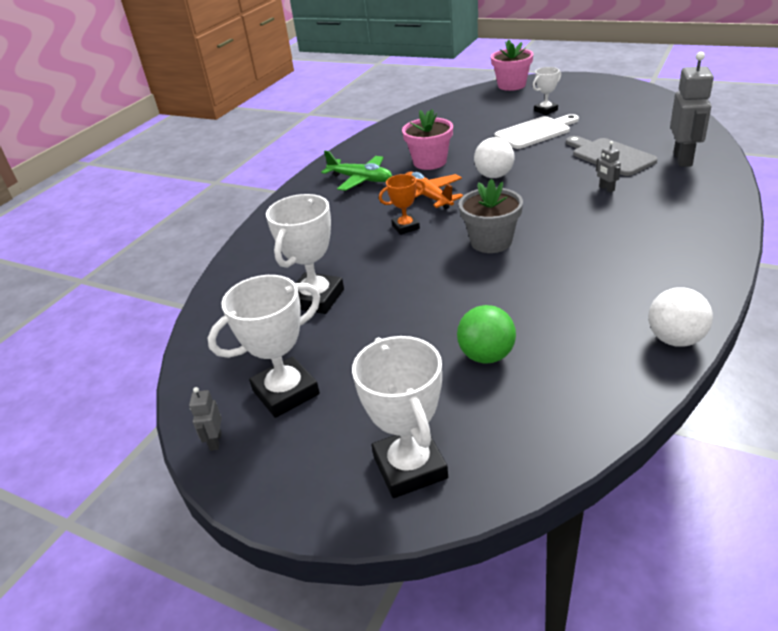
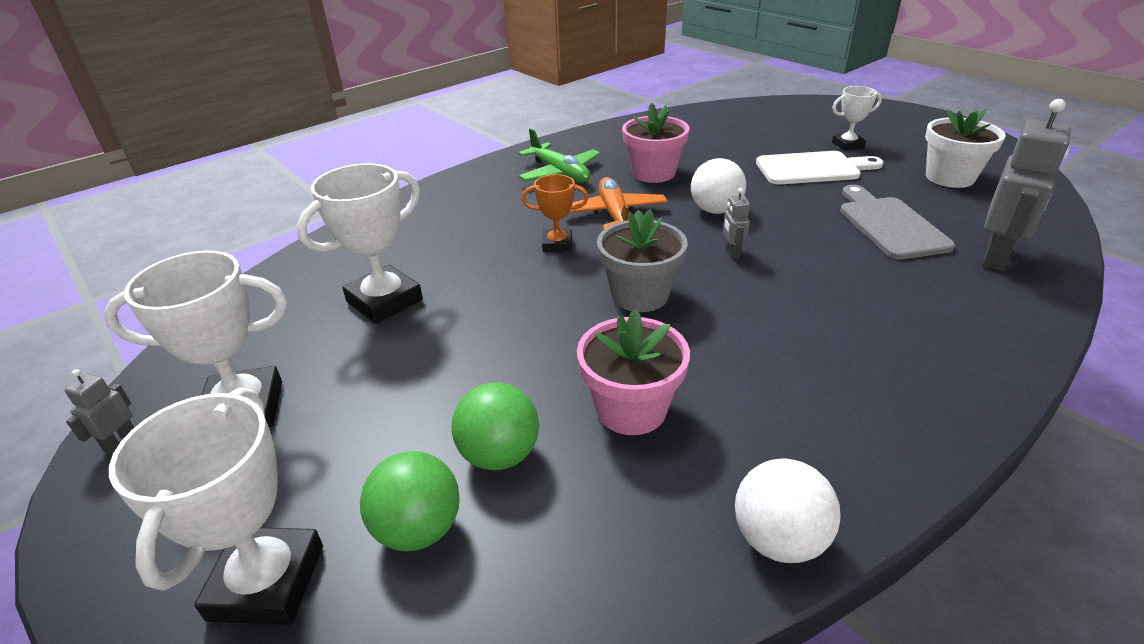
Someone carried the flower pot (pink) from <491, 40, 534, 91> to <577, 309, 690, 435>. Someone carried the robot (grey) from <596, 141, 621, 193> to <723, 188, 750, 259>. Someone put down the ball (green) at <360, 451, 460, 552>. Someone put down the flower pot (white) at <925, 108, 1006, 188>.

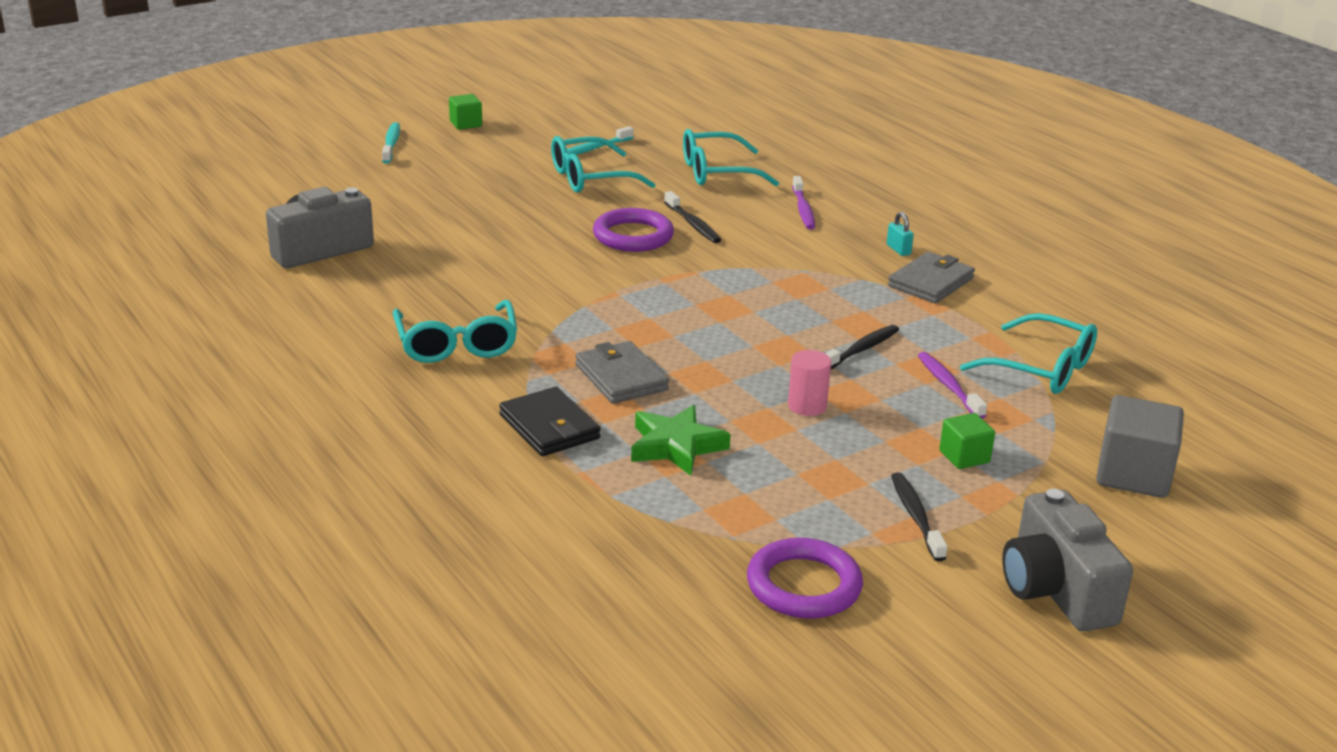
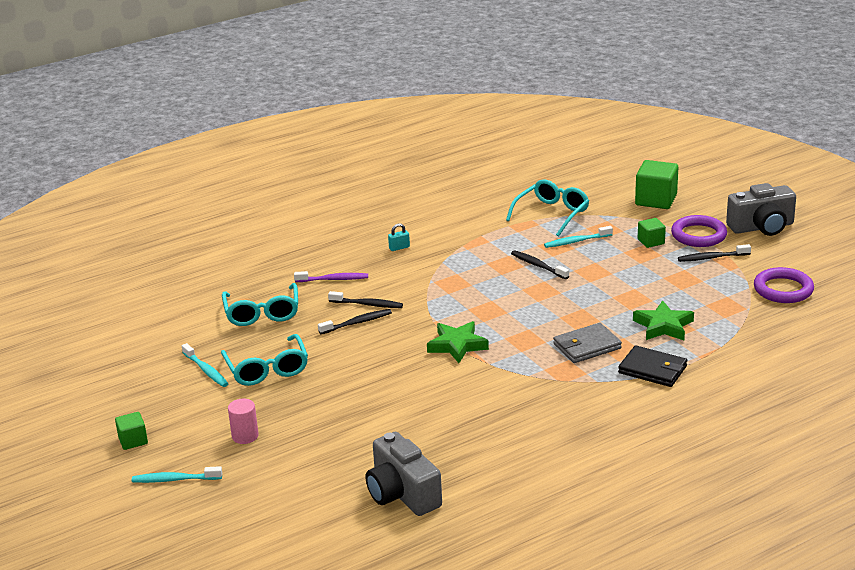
Someone took away the glasses (turquoise) at <393, 300, 517, 363>. Someone rotated the wallet (black) at <499, 387, 601, 456> by 60 degrees clockwise. Someone carried the ring (purple) from <593, 208, 674, 252> to <671, 215, 727, 247>. Someone carried the cylinder (pink) from <788, 350, 831, 416> to <228, 399, 259, 444>. Someone took away the wallet (grey) at <888, 252, 975, 303>. Someone repainted the toothbrush (purple) at <918, 352, 987, 419>, which became the toothbrush (turquoise) at <544, 226, 613, 248>. Someone repainted the cube (grey) at <1096, 395, 1184, 498>, which became the cube (green) at <635, 160, 678, 209>. Someone put down the toothbrush (black) at <328, 291, 403, 308>. Someone put down the star (green) at <427, 321, 489, 363>.

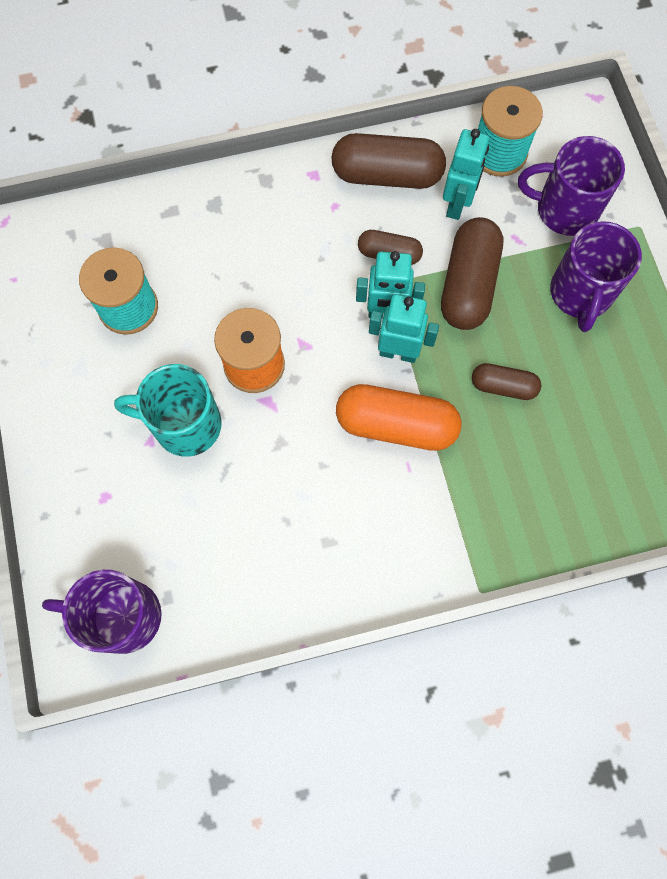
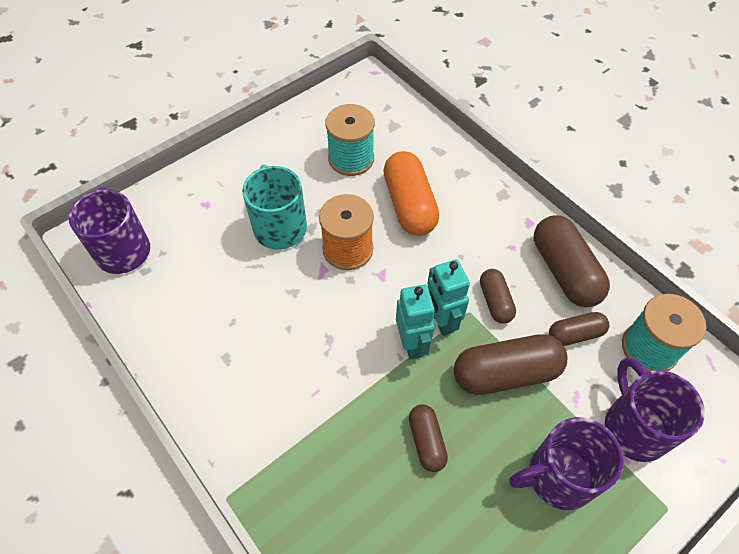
Someone carried the capsule (orange) from <336, 384, 462, 451> to <383, 151, 439, 236>. Someone swapped the robot (turquoise) at <443, 129, 489, 220> for the capsule (brown) at <549, 312, 609, 346>.

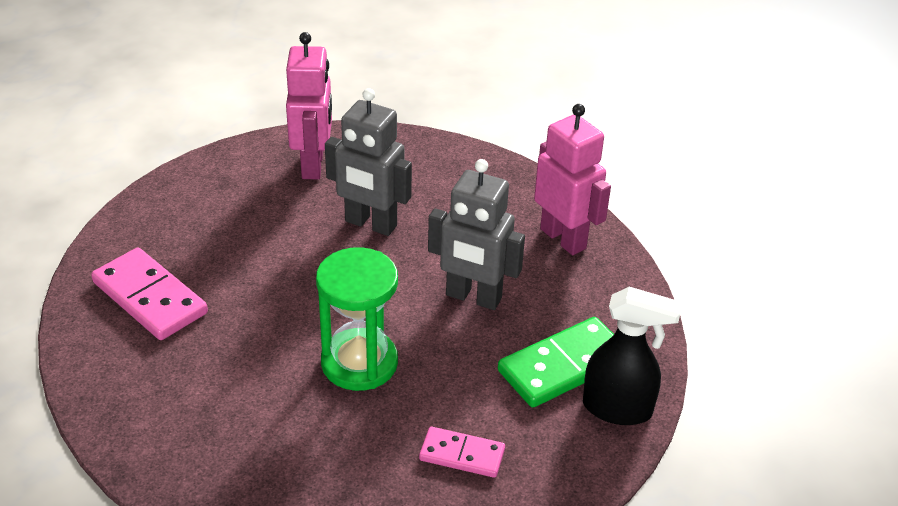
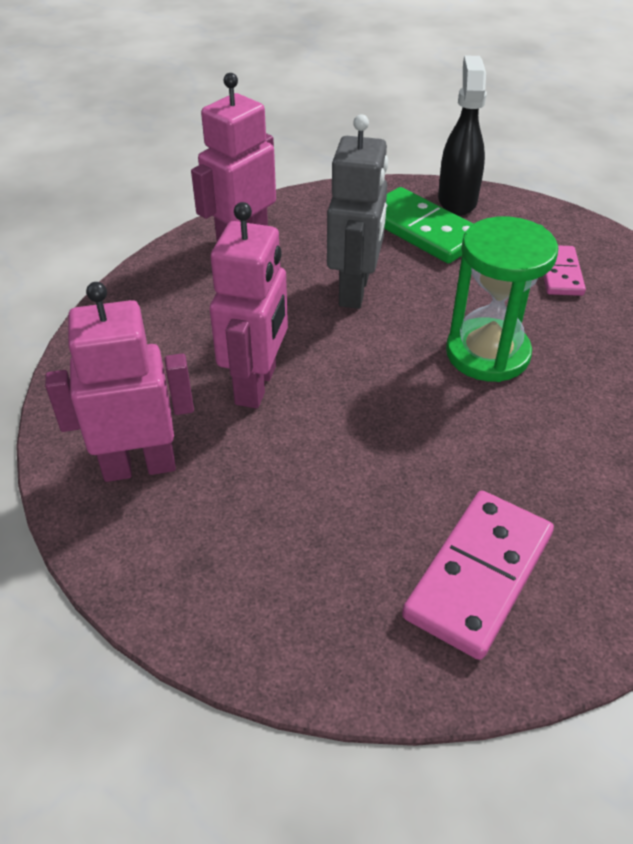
Someone repainted the robot (grey) at <325, 88, 412, 236>, which became the robot (pink) at <210, 202, 288, 409>.

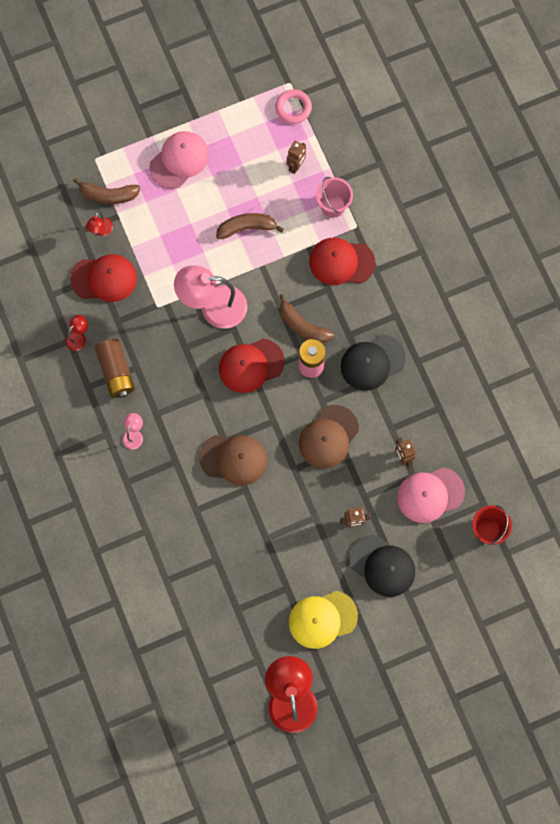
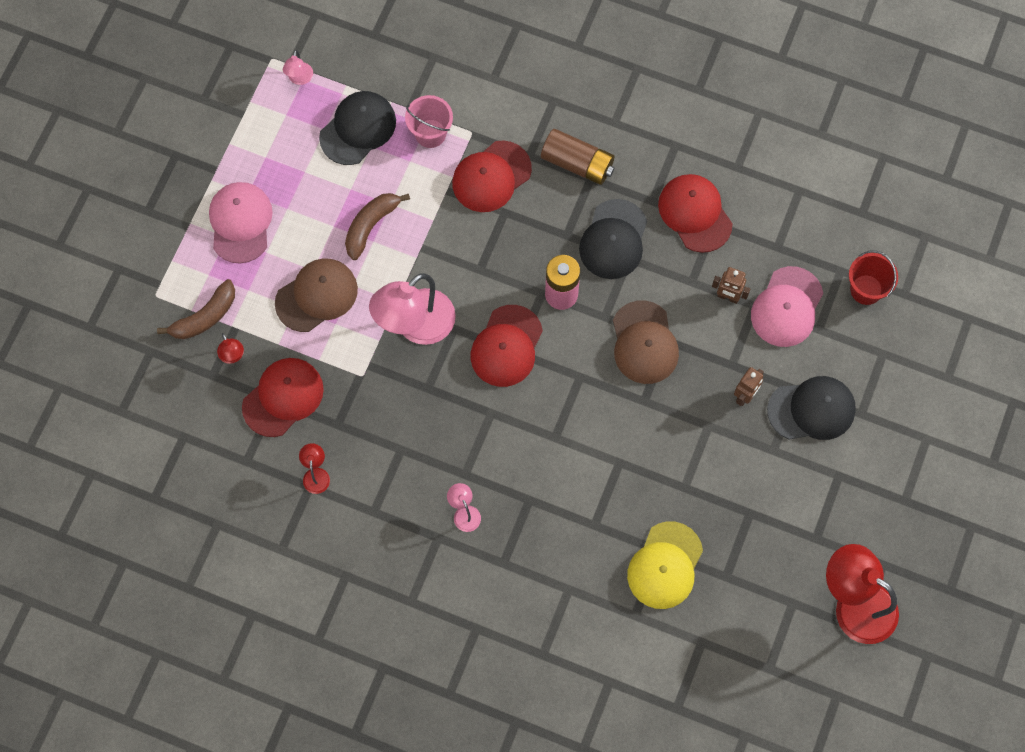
Someone carried the battery (brown) from <95, 339, 135, 398> to <541, 129, 615, 185>. Someone carried the cap (brown) from <199, 435, 267, 486> to <275, 259, 358, 332>. Someone swapped the ring (pink) at <275, 89, 312, 124> for the lamp (pink) at <283, 50, 313, 85>. Someone took away the banana (brown) at <279, 294, 334, 343>. Someone swapped the robot (brown) at <287, 141, 306, 174> for the cap (black) at <319, 91, 396, 165>. Someone carried the cap (yellow) from <289, 591, 358, 649> to <627, 521, 703, 609>. Someone put down the cap (red) at <658, 174, 733, 253>.

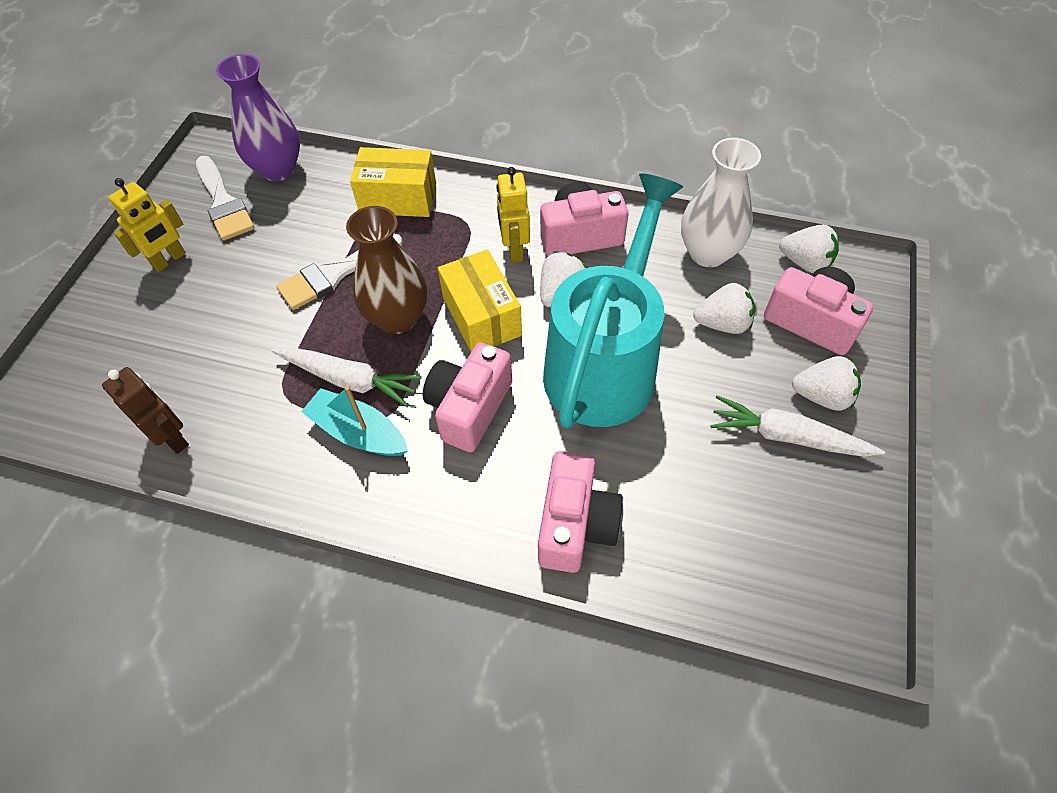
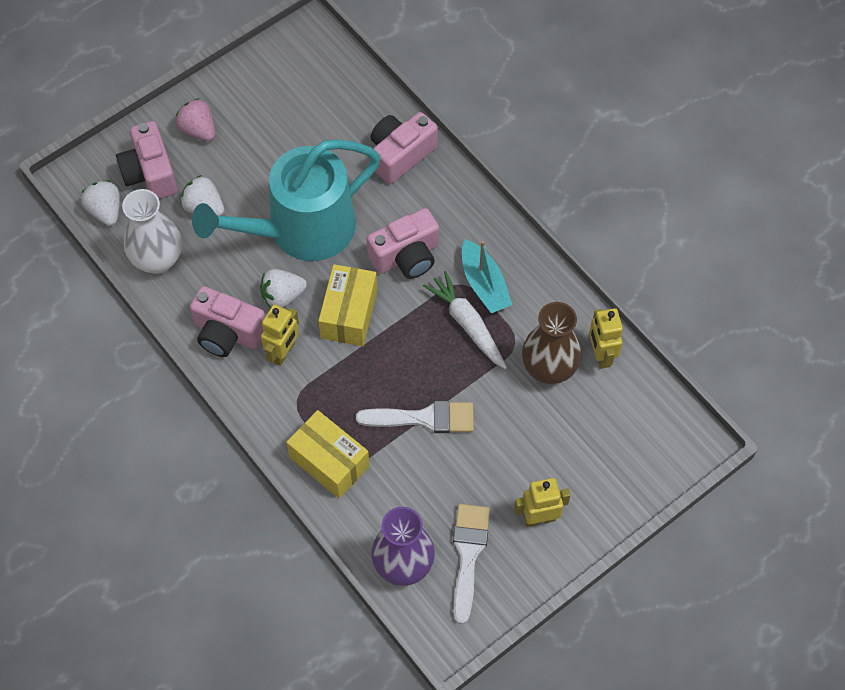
Someone repainted the robot (brown) at <102, 367, 189, 454>, which became the robot (yellow) at <589, 308, 623, 369>. Someone carried the vase (brown) from <346, 206, 427, 334> to <522, 302, 582, 384>. Someone took away the carrot (white) at <710, 395, 885, 457>. Someone repainted the strawberry (white) at <792, 356, 861, 411>, which became the strawberry (pink) at <175, 98, 216, 141>.

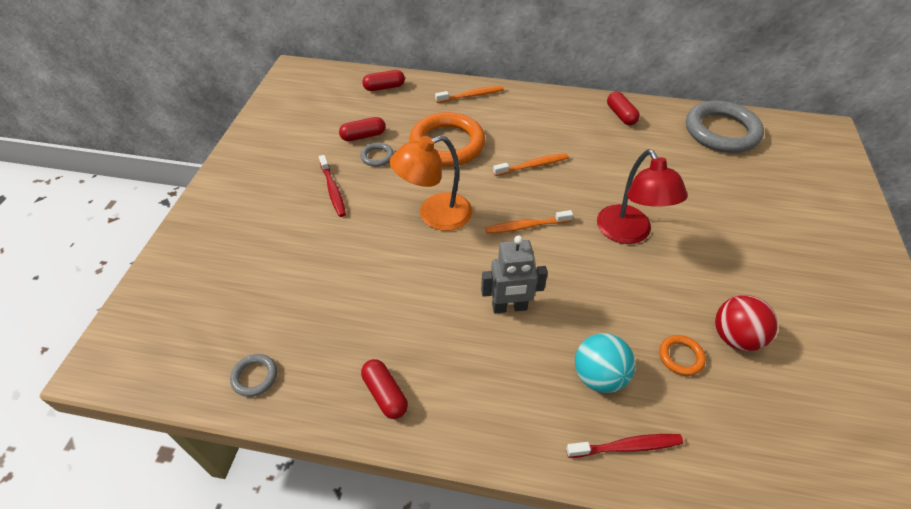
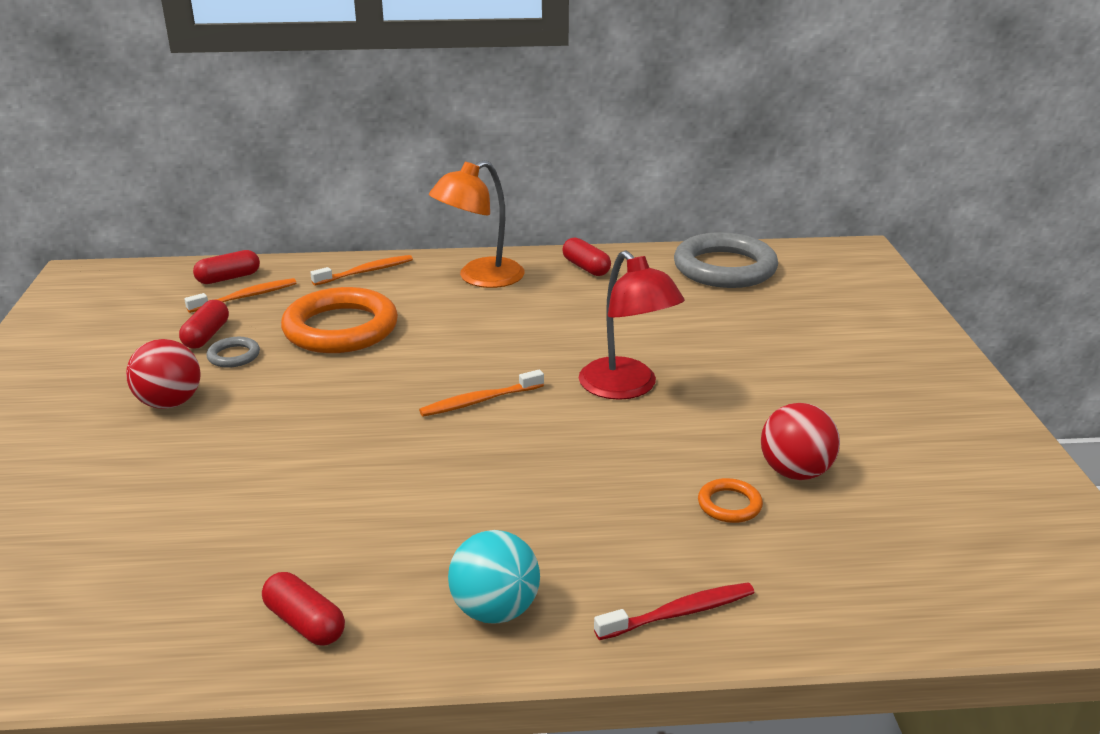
Someone took away the ring (grey) at <230, 354, 277, 397>. Someone swapped the toothbrush (red) at <319, 155, 346, 217> for the ball (red) at <126, 339, 201, 409>. Someone rotated the capsule (red) at <339, 117, 386, 141> by 45 degrees counterclockwise. Someone carried the lamp (orange) from <390, 135, 472, 231> to <429, 160, 525, 288>. Someone took away the robot (grey) at <481, 235, 548, 313>. Someone carried the toothbrush (orange) from <493, 153, 569, 176> to <184, 278, 296, 313>. Someone carried the ball (turquoise) from <575, 333, 635, 393> to <448, 530, 540, 624>.

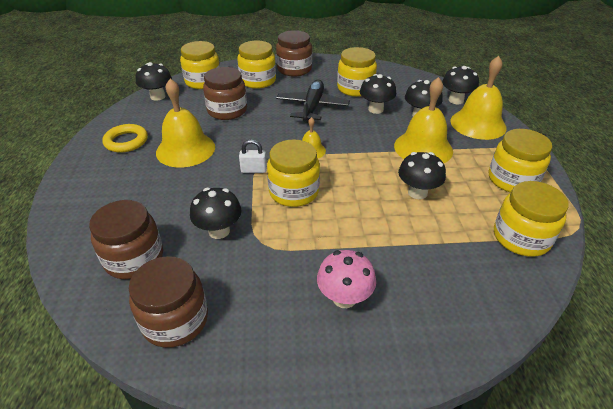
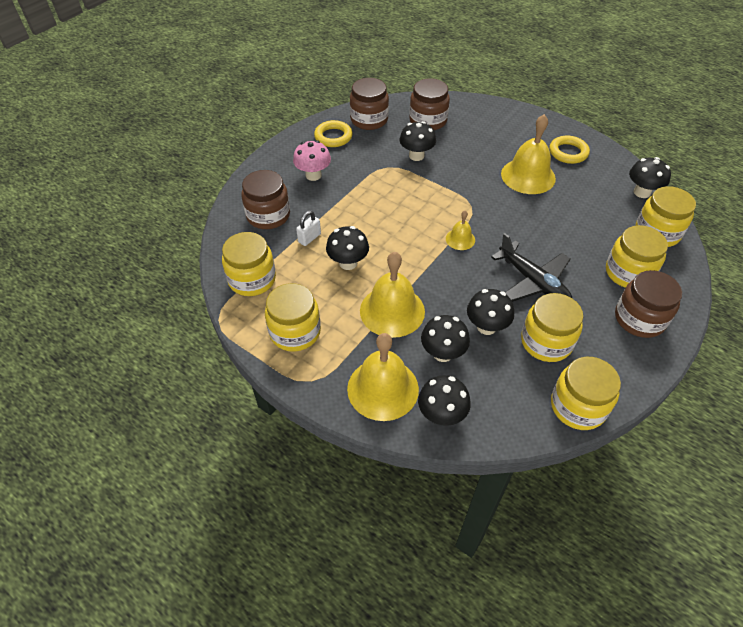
Someone carried the jar (brown) from <203, 67, 247, 120> to <241, 170, 290, 229>. Someone carried the padlock (white) from <239, 140, 267, 173> to <296, 211, 321, 246>. Someone carried the jar (yellow) from <267, 139, 320, 207> to <551, 356, 621, 430>. Someone put down the ring (yellow) at <314, 120, 352, 147>.

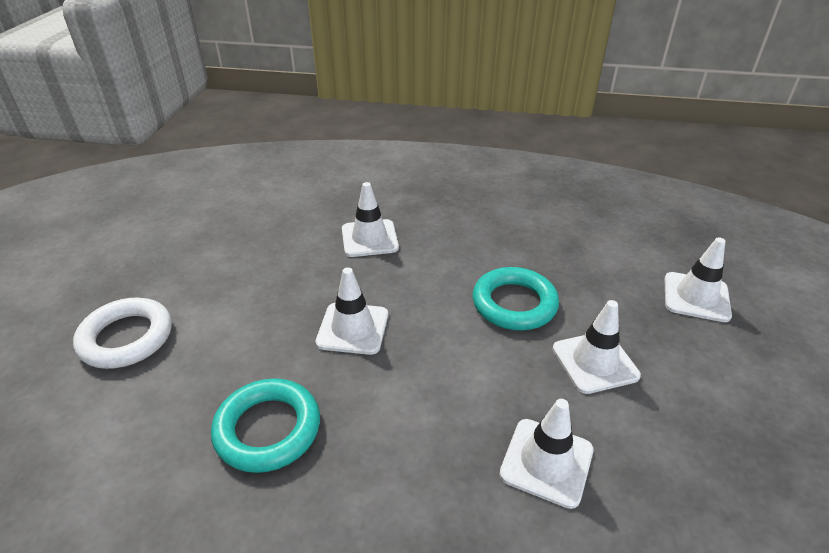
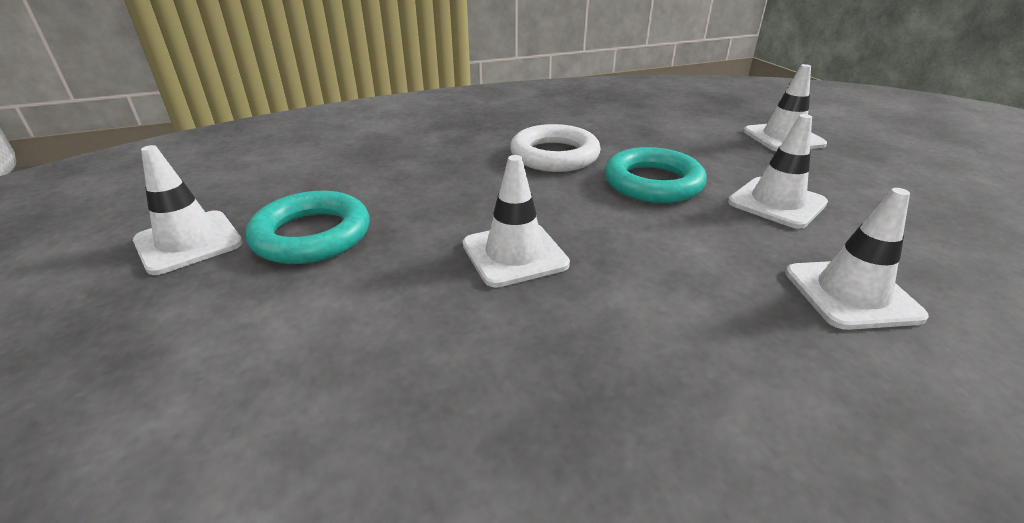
Someone carried the ring (white) from <73, 298, 172, 369> to <510, 124, 601, 172>. Someone carried the ring (turquoise) from <211, 378, 320, 473> to <246, 191, 370, 264>. Someone carried the traffic cone (white) from <342, 182, 399, 257> to <133, 145, 243, 275>.

